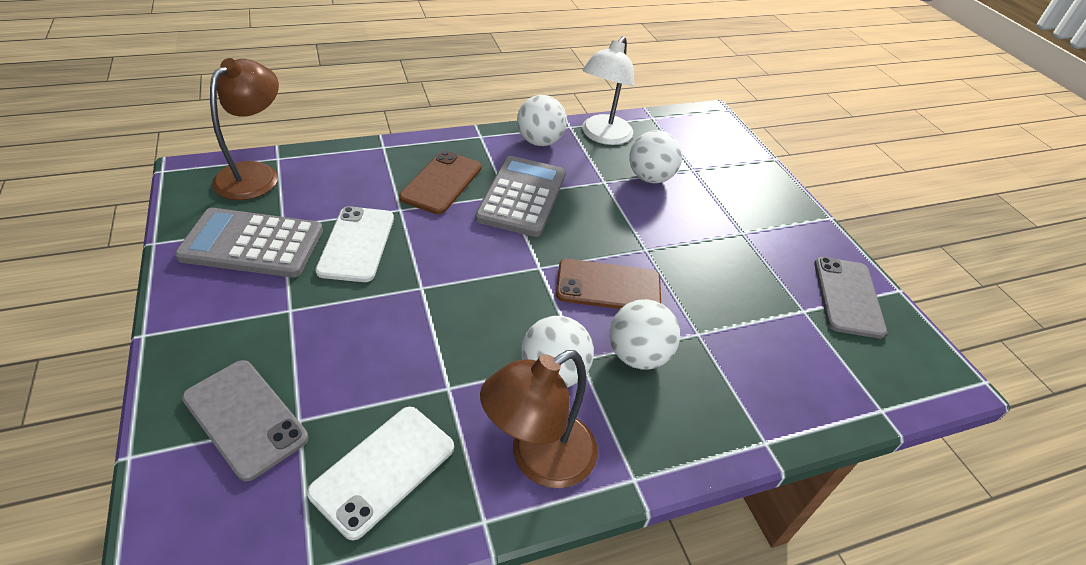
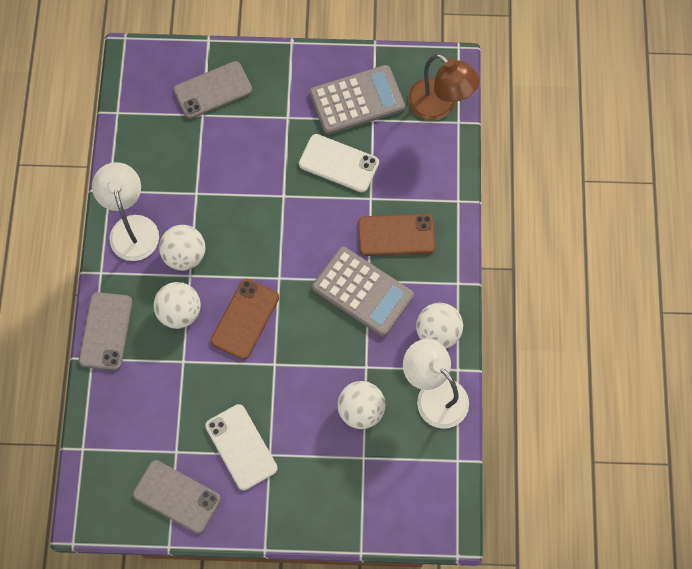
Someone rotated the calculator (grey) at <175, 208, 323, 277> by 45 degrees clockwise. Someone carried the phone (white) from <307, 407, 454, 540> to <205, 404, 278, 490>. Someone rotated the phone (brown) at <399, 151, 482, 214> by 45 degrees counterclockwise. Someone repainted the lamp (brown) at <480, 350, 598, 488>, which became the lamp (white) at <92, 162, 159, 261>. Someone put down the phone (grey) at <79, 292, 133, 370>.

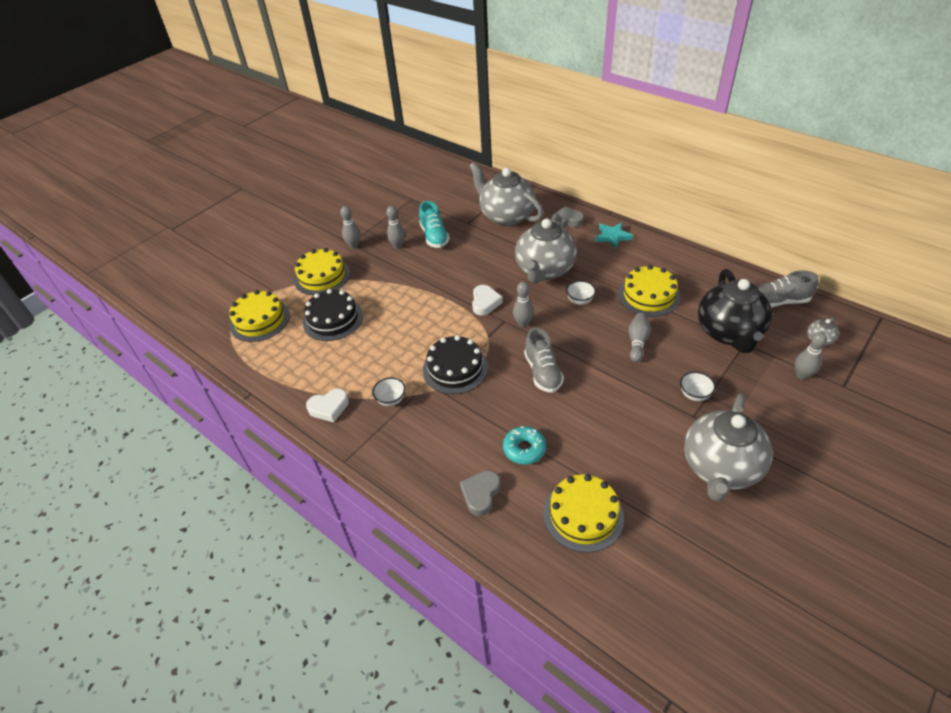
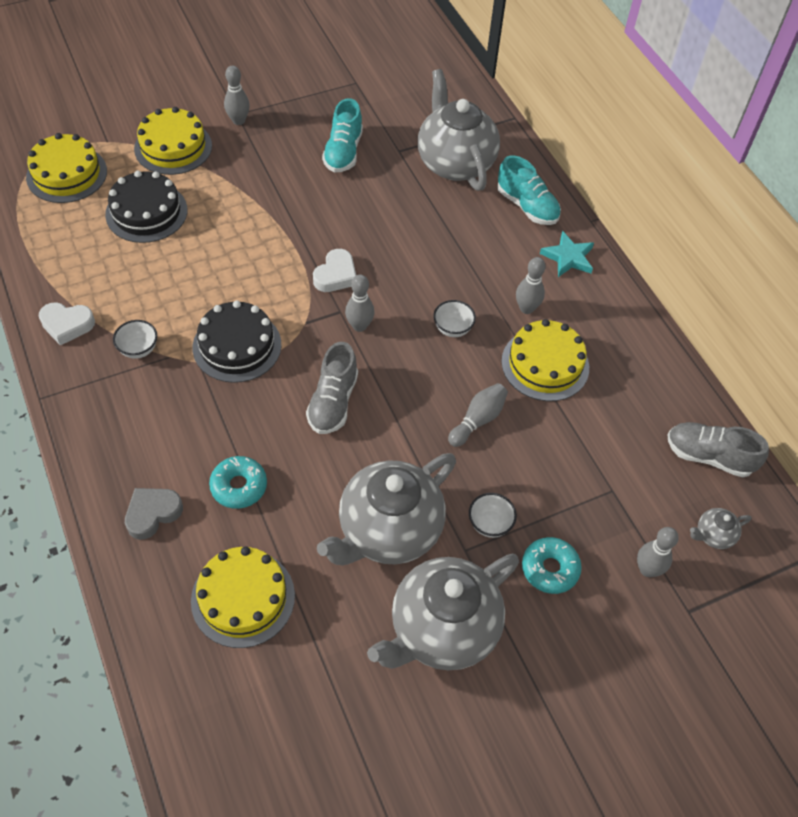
Someone carried the bowling pin (grey) from <386, 206, 405, 249> to <516, 257, 546, 314>. Someone carried the teapot (grey) from <515, 214, 577, 284> to <317, 453, 456, 565>. Someone swapped the heart (grey) at <551, 206, 584, 228> for the shoe (turquoise) at <497, 155, 561, 225>. Someone took away the teapot (black) at <698, 269, 772, 353>. Someone put down the donut (turquoise) at <522, 537, 582, 594>.

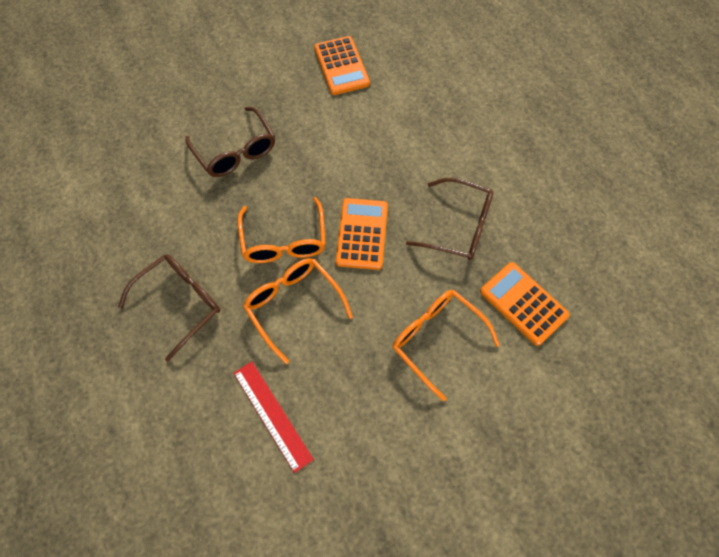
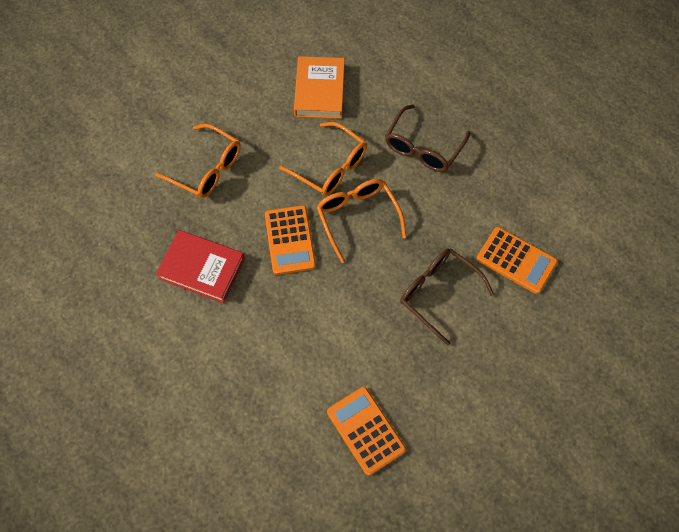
Someone swapped the ruler (red) at <234, 361, 314, 473> for the book (orange) at <294, 56, 345, 119>. Someone swapped the glasses (brown) at <406, 178, 494, 260> for the book (red) at <156, 230, 245, 303>. Someone carried the calculator (orange) from <480, 262, 570, 346> to <477, 227, 558, 294>.

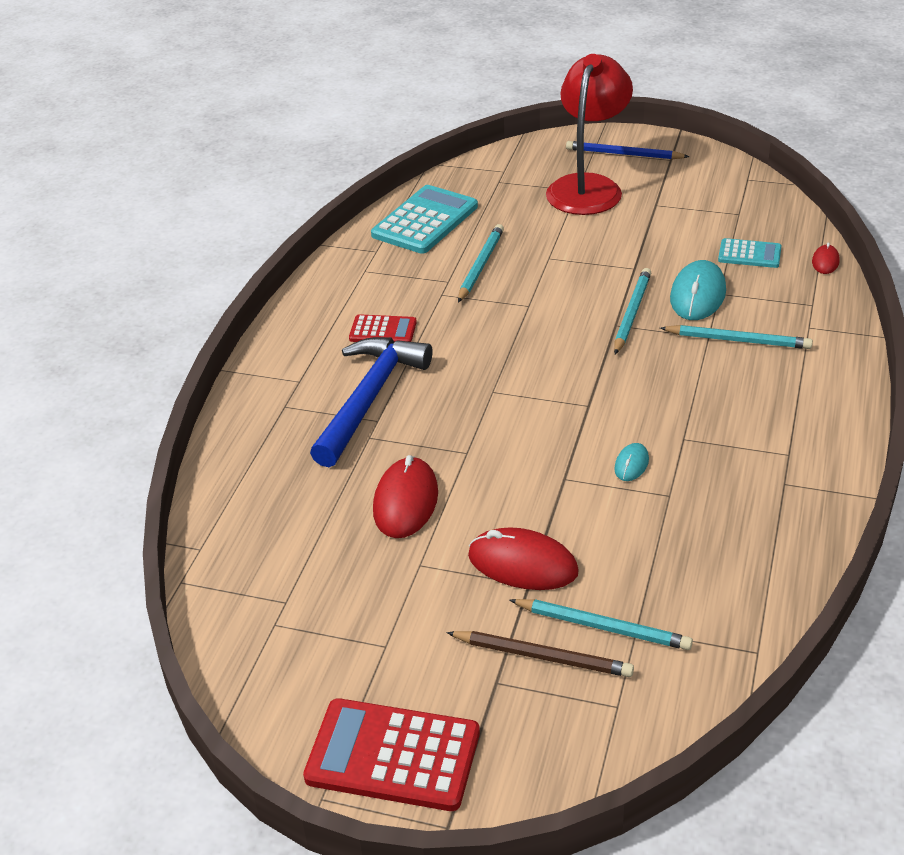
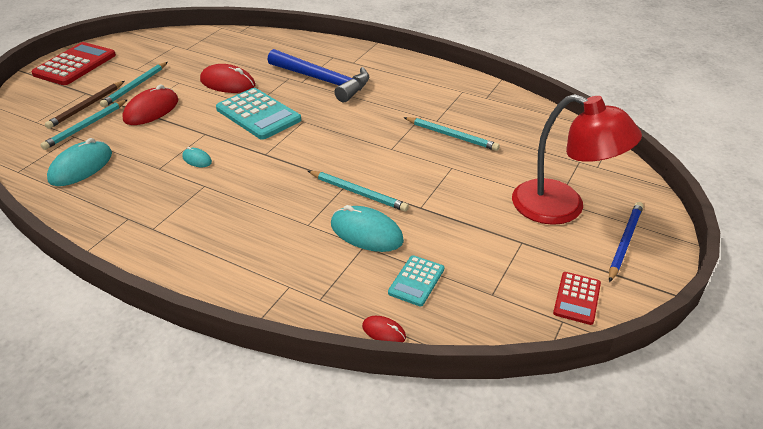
Someone carried the calculator (red) from <349, 314, 417, 342> to <553, 272, 601, 325>. Someone carried the calculator (turquoise) from <371, 185, 478, 254> to <216, 88, 301, 140>. Someone carried the pencil (turquoise) from <660, 325, 813, 349> to <100, 62, 167, 107>. Someone put down the mouse (turquoise) at <47, 138, 112, 186>.

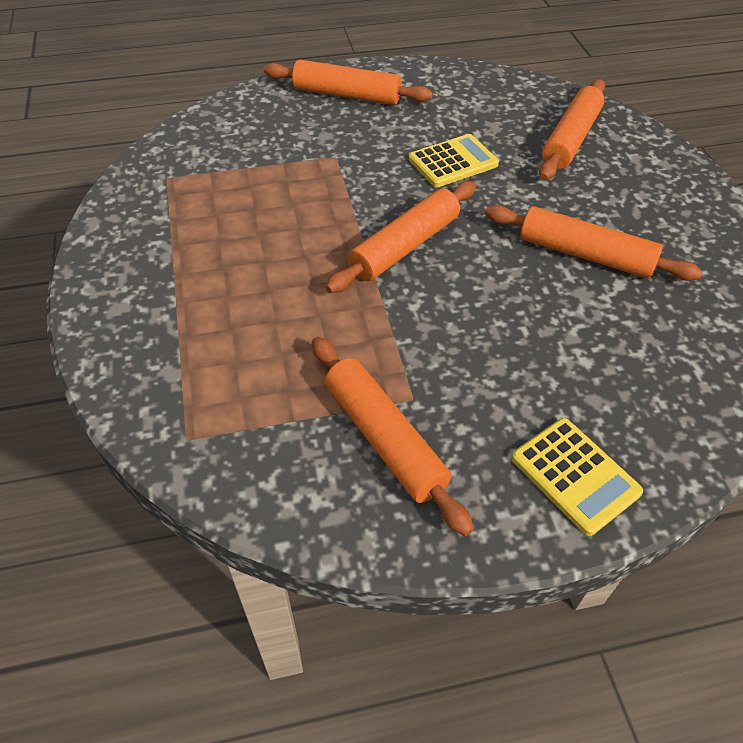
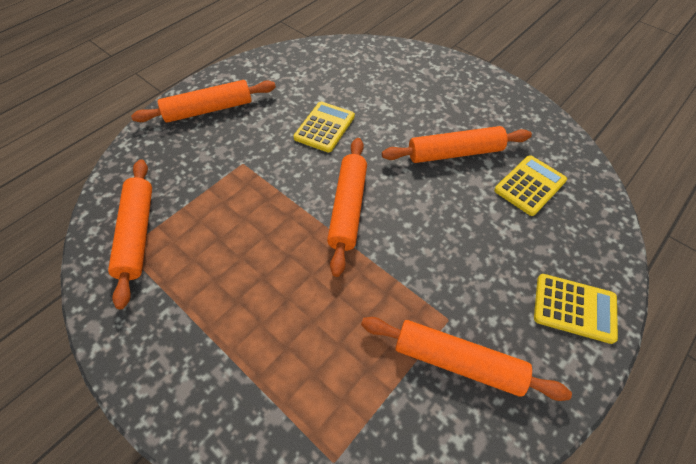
Someone carried the rolling pin (orange) from <539, 79, 605, 180> to <108, 159, 152, 309>. Someone put down the calculator (yellow) at <494, 155, 567, 216>.

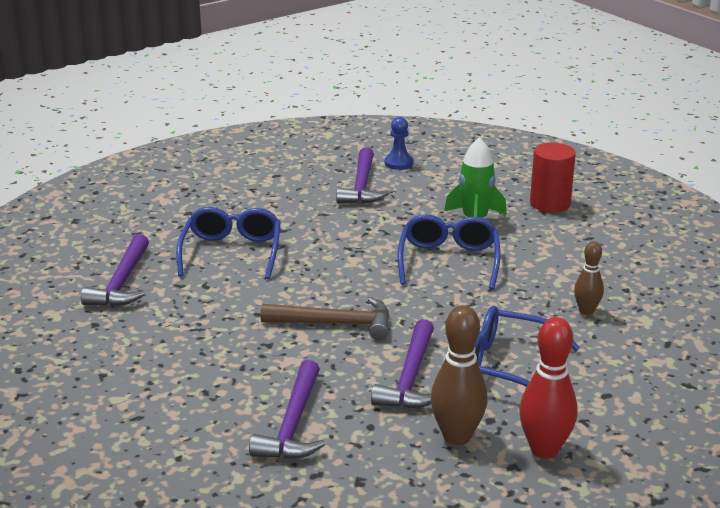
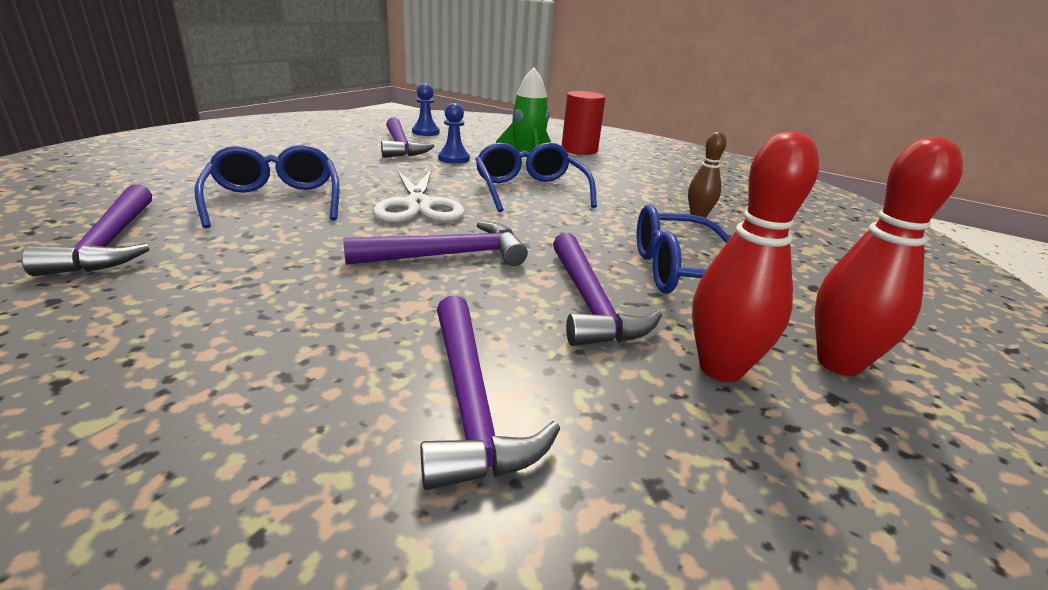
Someone repainted the hammer (brown) at <261, 297, 390, 340>, which became the hammer (purple) at <343, 221, 528, 266>. Someone repainted the bowling pin (brown) at <431, 305, 488, 445>, which became the bowling pin (red) at <692, 131, 819, 382>. Someone put down the scissors (white) at <373, 169, 465, 223>. Someone put down the pawn (blue) at <438, 103, 470, 164>.

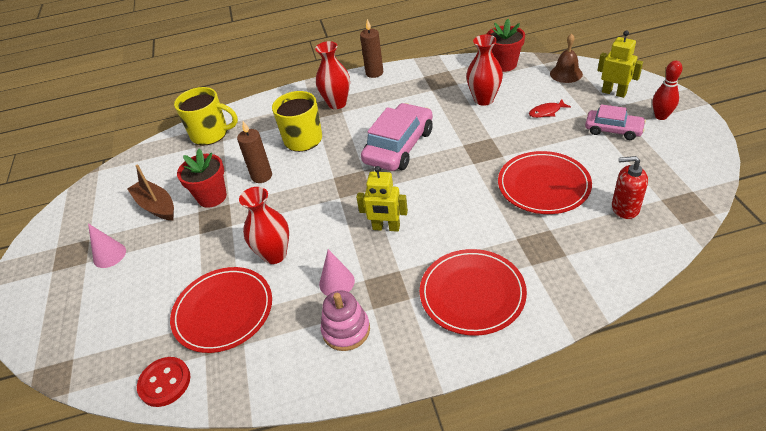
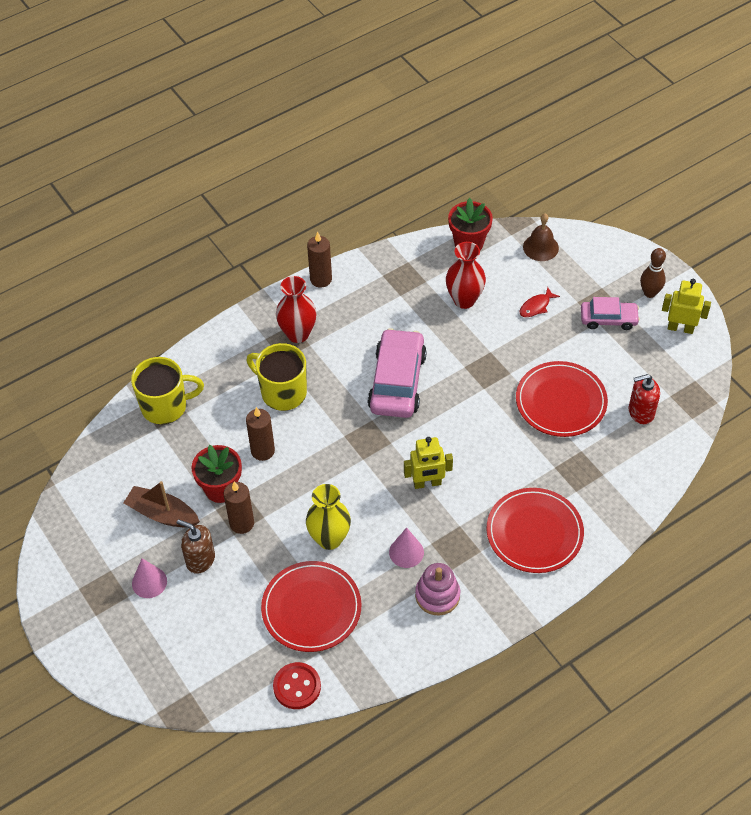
Someone repainted the vase (red) at <239, 187, 289, 264>, which became the vase (yellow) at <306, 484, 351, 550>. Someone carried the robot (yellow) from <597, 31, 643, 98> to <662, 279, 711, 334>. Someone repainted the bowling pin (red) at <653, 61, 683, 120>, which became the bowling pin (brown) at <640, 248, 666, 298>. Someone put down the soap dispenser (brown) at <177, 519, 215, 574>. Someone put down the candle (brown) at <224, 482, 254, 534>.

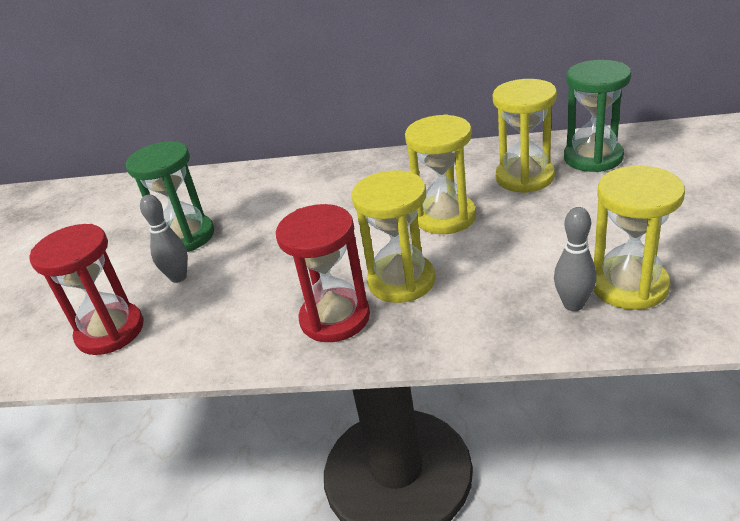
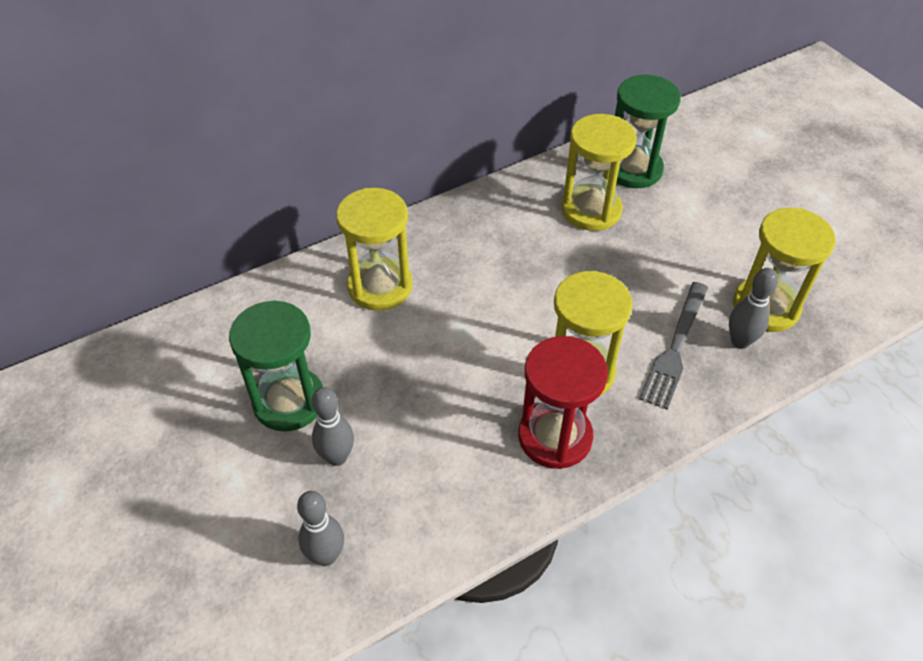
Someone swapped the hourglass (red) at <29, 224, 144, 355> for the bowling pin (grey) at <297, 491, 344, 566>. Someone carried the hourglass (yellow) from <405, 114, 476, 234> to <336, 188, 413, 311>. Someone put down the fork (grey) at <639, 282, 708, 410>.

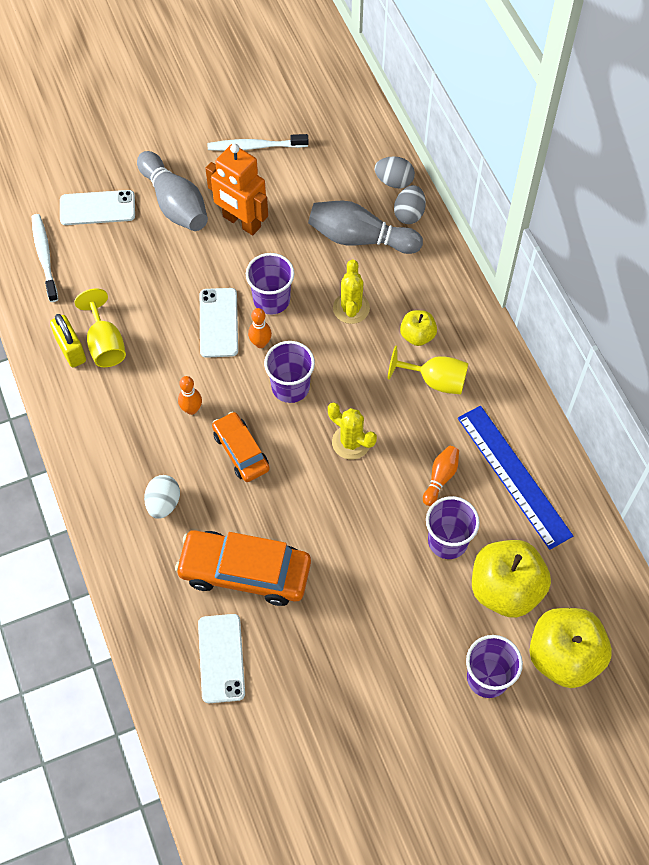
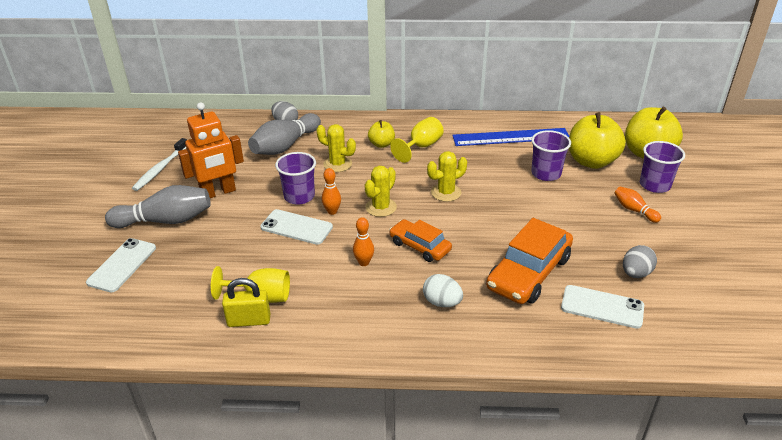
Someone took away the toothbrush (white) at <32, 214, 58, 302>. Someone rotated the car (orange) at <212, 412, 270, 482> by 45 degrees clockwise. Someone swapped the cup (purple) at <264, 341, 315, 403> for the cactus (yellow) at <365, 166, 397, 217>. Someone carried the egg (grey) from <375, 156, 415, 188> to <623, 245, 657, 278>. Someone carried the bowling pin (orange) from <423, 446, 459, 506> to <614, 186, 661, 223>.

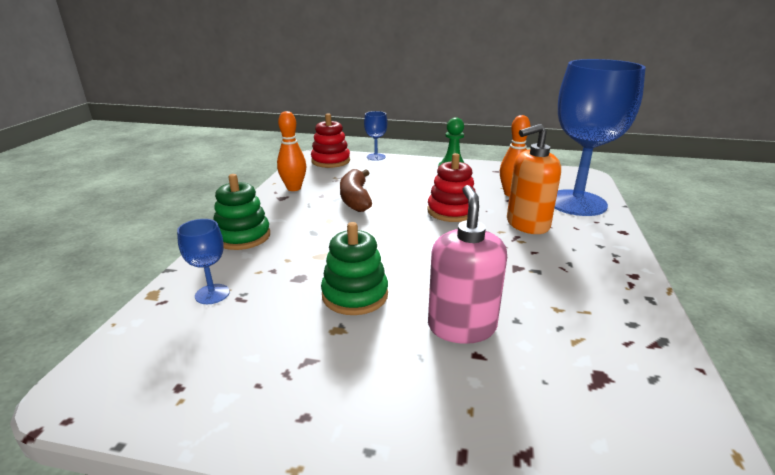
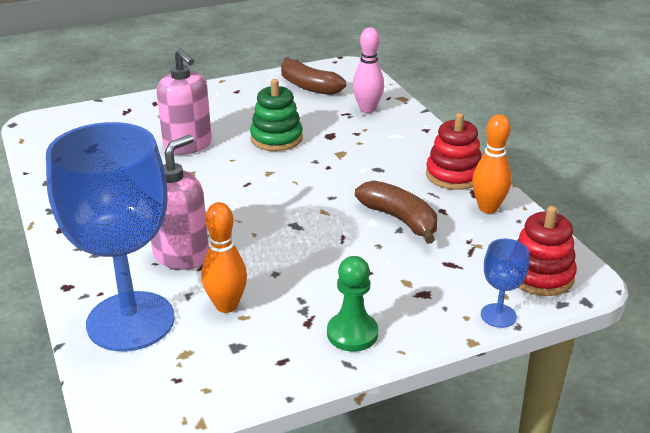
Someone swapped the goblet (blue) at <177, 219, 230, 304> for the bowling pin (pink) at <352, 27, 384, 113>. Someone took away the stacking toy (green) at <213, 174, 270, 250>. Someone carried the stacking toy (red) from <427, 153, 476, 222> to <426, 113, 482, 190>. Someone repainted the soap dispenser (orange) at <507, 124, 561, 234>, which became the soap dispenser (pink) at <151, 135, 209, 270>. Someone put down the banana (brown) at <281, 57, 346, 95>.

